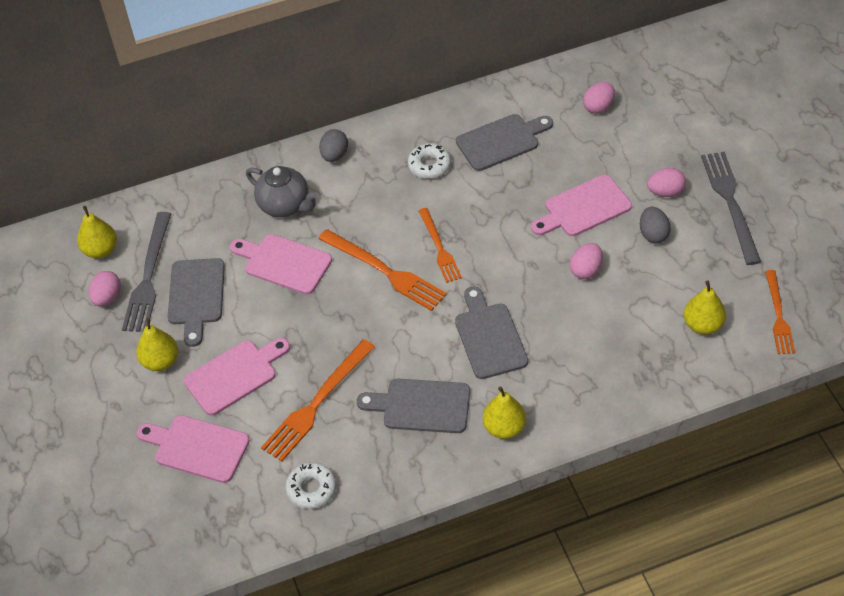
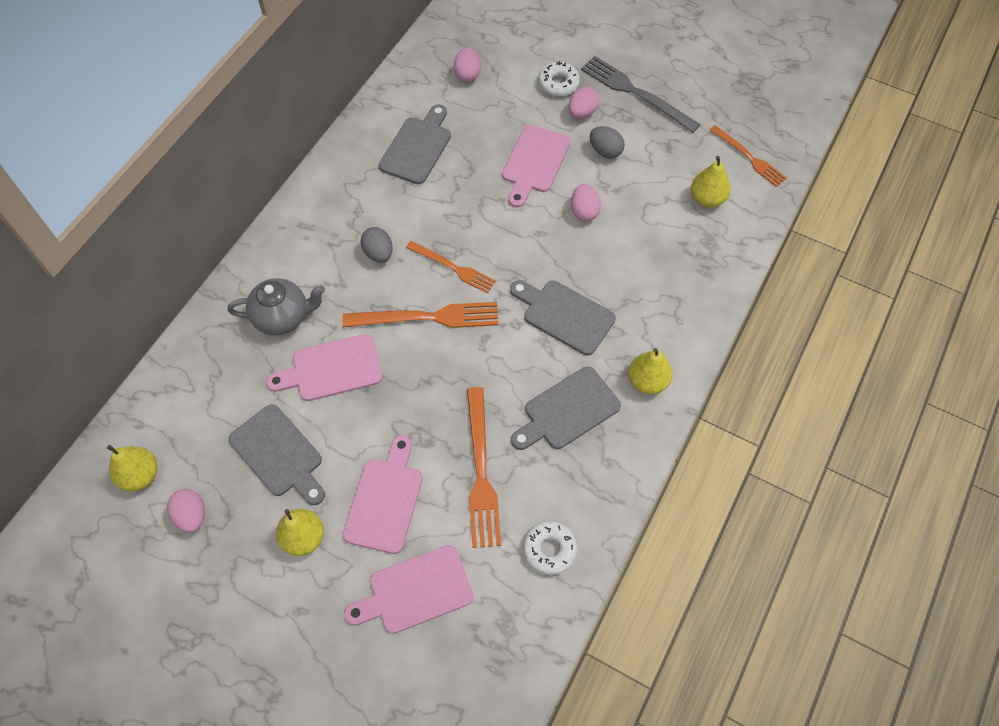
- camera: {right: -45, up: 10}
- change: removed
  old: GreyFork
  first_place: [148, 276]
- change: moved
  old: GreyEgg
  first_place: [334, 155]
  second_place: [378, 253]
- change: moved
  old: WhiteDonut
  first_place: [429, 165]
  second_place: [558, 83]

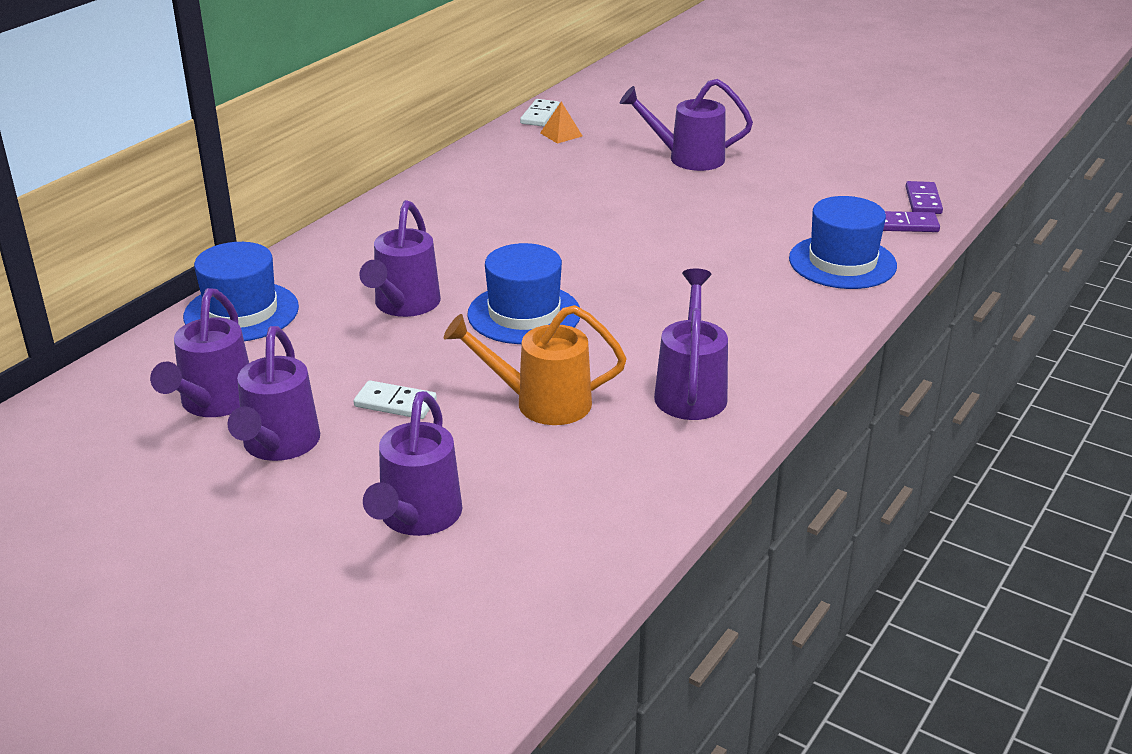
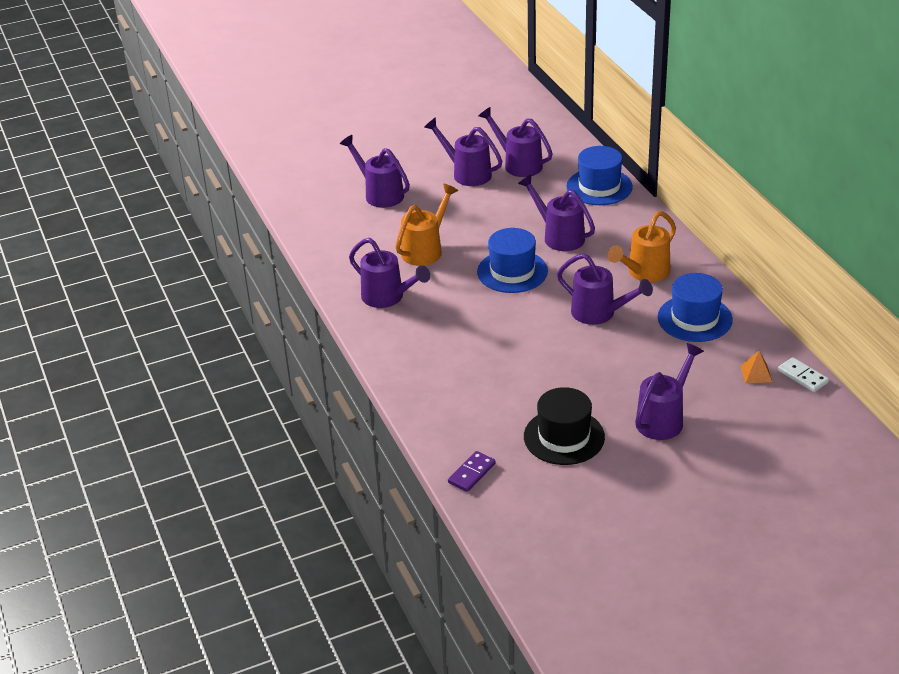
- camera: {right: 125, up: 5}
- change: removed
  old: WhiteDomino
  first_place: [395, 403]
- change: moved
  old: BlueHat
  first_place: [842, 262]
  second_place: [694, 318]
- change: removed
  old: PurpleDomino
  first_place: [923, 200]
- change: added
  new: BlackHat
  second_place: [564, 437]
- change: added
  new: PurpleWateringCan
  second_place: [599, 313]
- change: added
  new: OrangeWateringCan
  second_place: [644, 273]

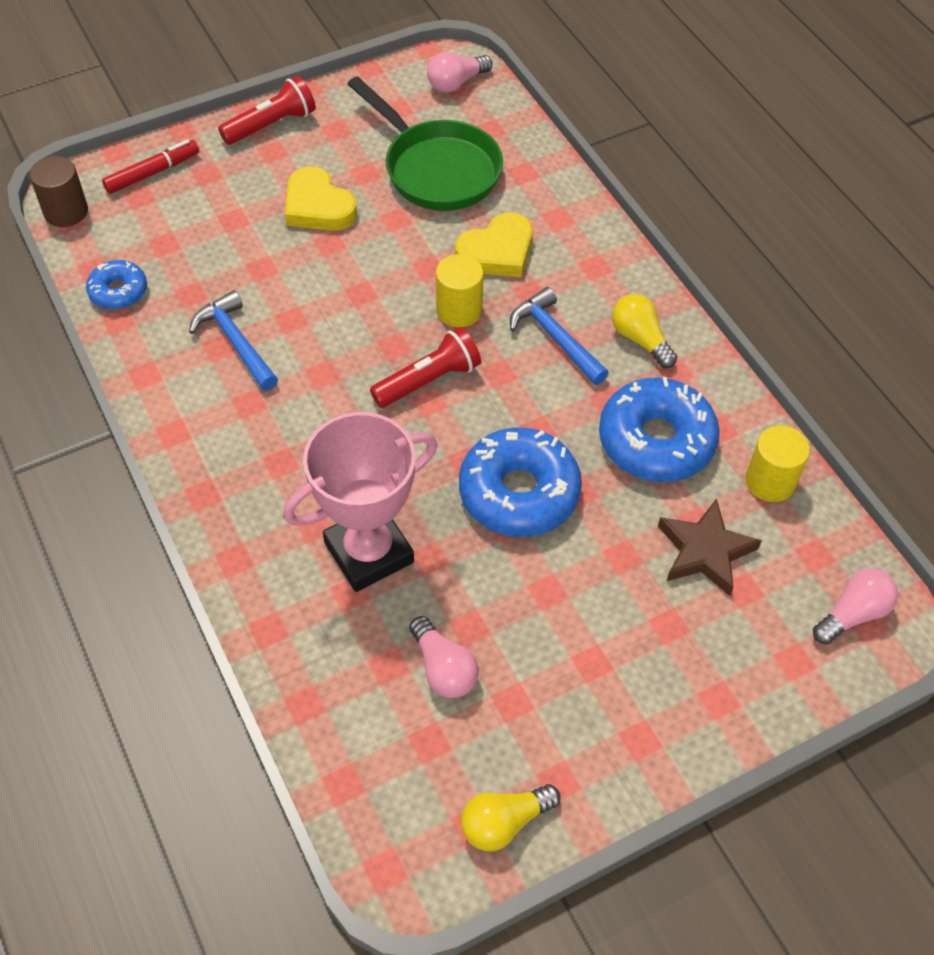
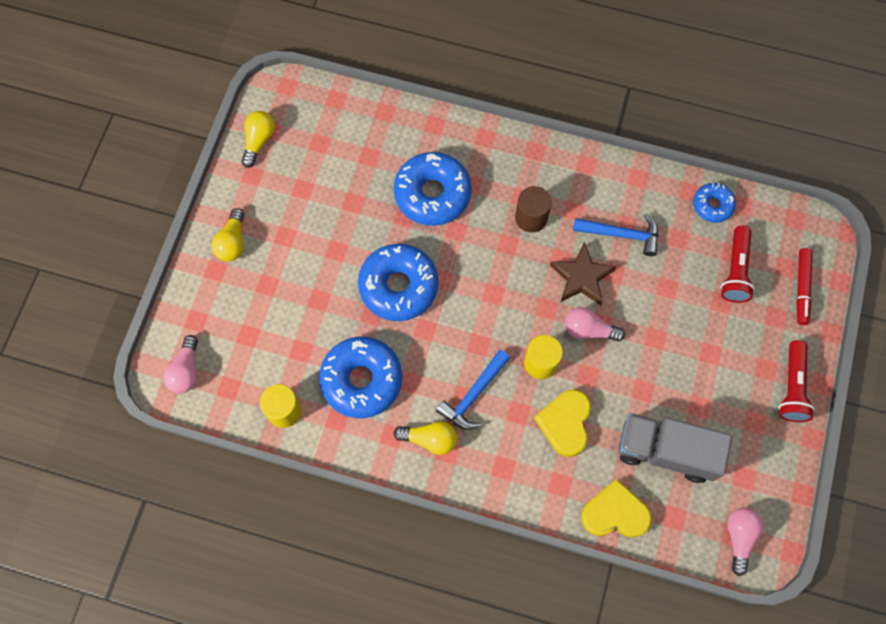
- camera: {right: 135, up: 15}
- change: moved
  old: BrownCylinder
  first_place: [66, 211]
  second_place: [531, 218]
- change: replaced
  old: PinkTrophy
  new: BlueDonut
  first_place: [369, 552]
  second_place: [432, 194]
- change: moved
  old: YellowHeart
  first_place: [318, 206]
  second_place: [615, 513]
- change: replaced
  old: GreenPan
  new: GreyTruck
  first_place: [437, 169]
  second_place: [666, 451]
- change: moved
  old: RedFlashlight
  first_place: [429, 380]
  second_place: [735, 270]
- change: moved
  old: PinkLightBulb
  first_place: [443, 668]
  second_place: [589, 330]
- change: turned
  old: BlueHammer
  first_place: [555, 338]
  second_place: [473, 395]
  degrees: 120
- change: moved
  old: BrownStar
  first_place: [705, 551]
  second_place: [581, 277]
- change: added
  new: YellowLightBulb
  second_place: [232, 242]

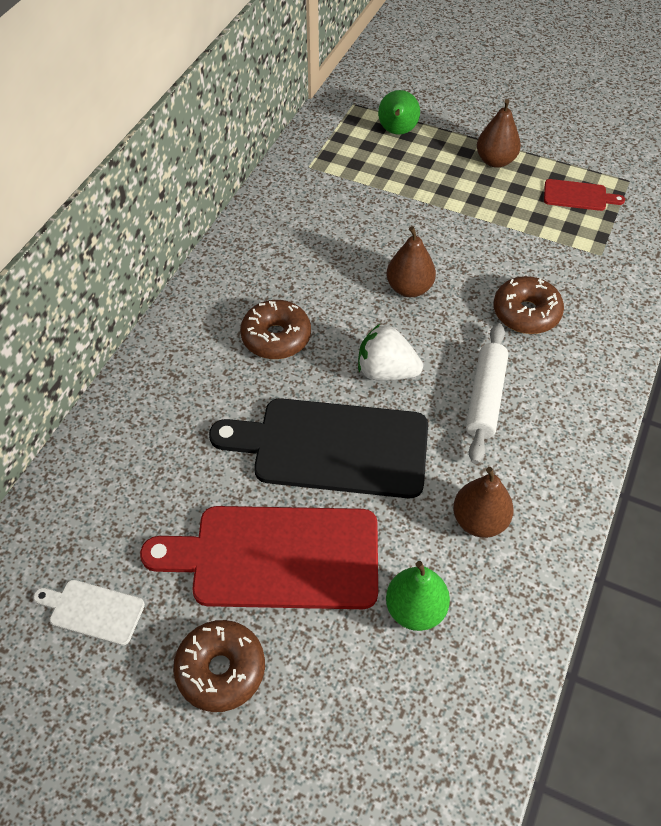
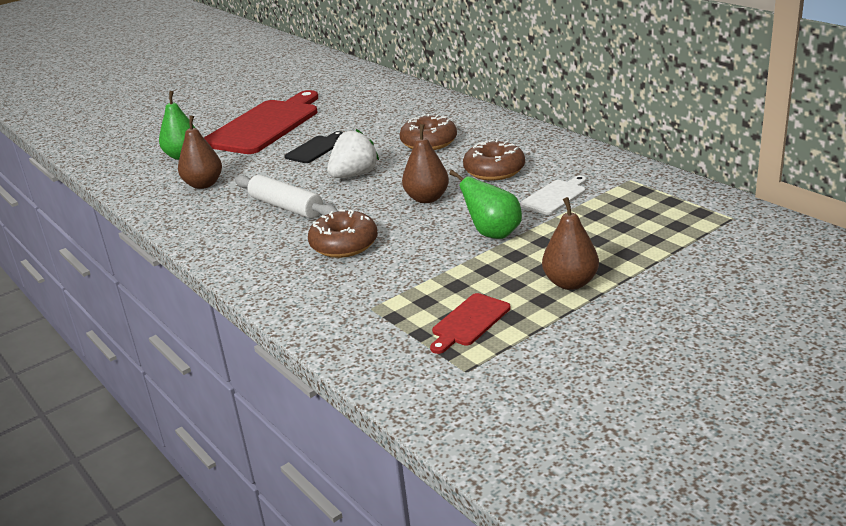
- camera: {right: 120, up: -25}
- change: moved
  old: WhiteCuttingBoard
  first_place: [93, 611]
  second_place: [555, 196]
- change: moved
  old: BrownDonut
  first_place: [221, 670]
  second_place: [494, 171]
- change: resized
  old: BlackCuttingBoard
  first_place: [332, 447]
  second_place: [315, 149]
  factor: 0.45
- change: moved
  old: GreenPear
  first_place: [397, 132]
  second_place: [493, 234]

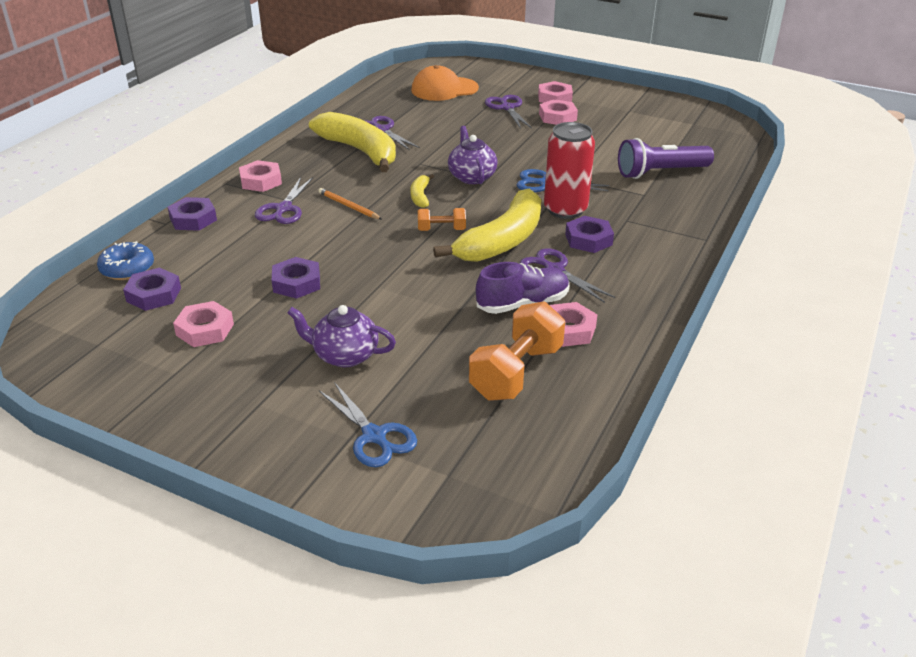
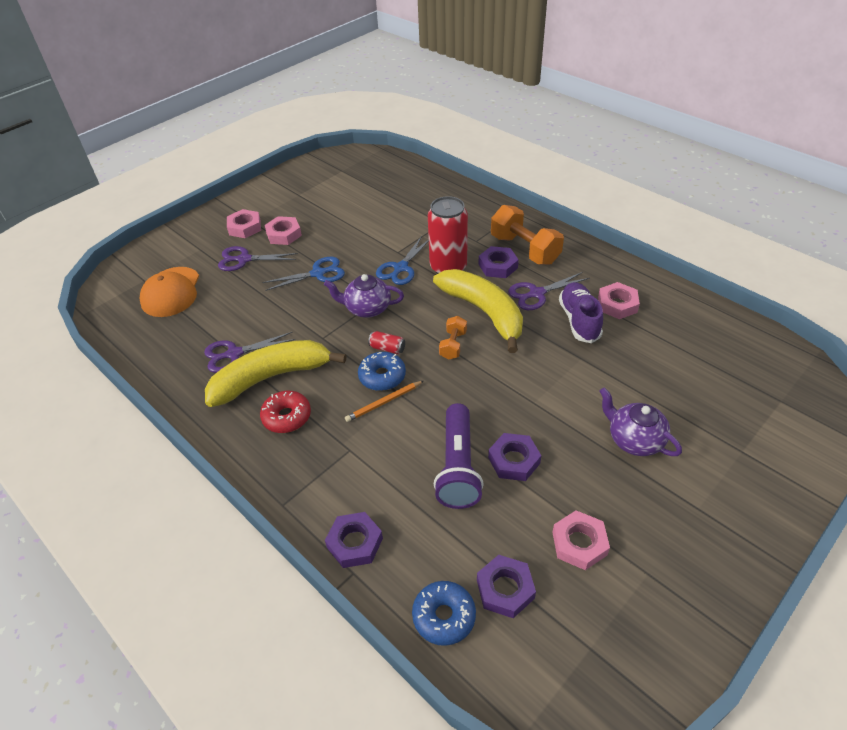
- camera: {right: -70, up: 10}
- change: removed
  old: PinkNut
  first_place: [261, 181]
- change: removed
  old: PurpleScissors
  first_place: [283, 209]
- change: turned
  old: PurpleTeapot
  first_place: [344, 355]
  second_place: [634, 440]
  degrees: 105
- change: moved
  old: BlueScissors
  first_place: [374, 436]
  second_place: [318, 273]
- change: replaced
  old: YellowBanana
  new: RedCan
  first_place: [420, 196]
  second_place: [387, 348]
- change: moved
  old: OrangeDumbbell
  first_place: [516, 372]
  second_place: [525, 249]
- change: moved
  old: PurpleFlashlight
  first_place: [660, 172]
  second_place: [458, 467]
- change: added
  new: RedDonut
  second_place: [287, 417]
- change: added
  new: BlueDonut
  second_place: [382, 376]

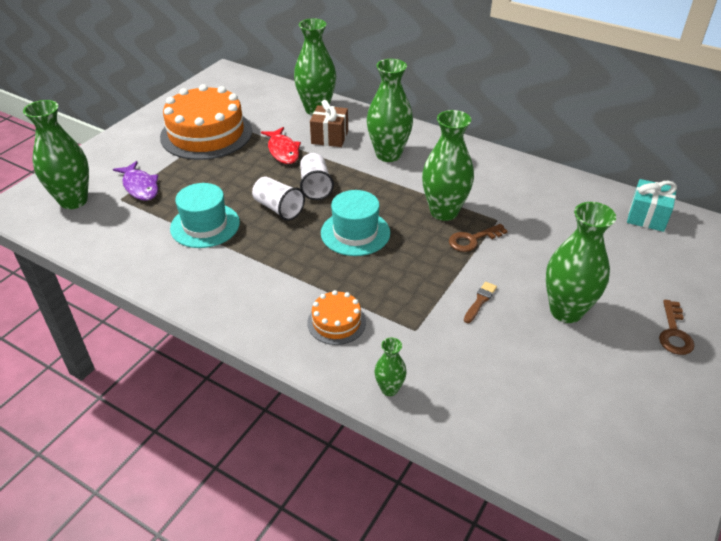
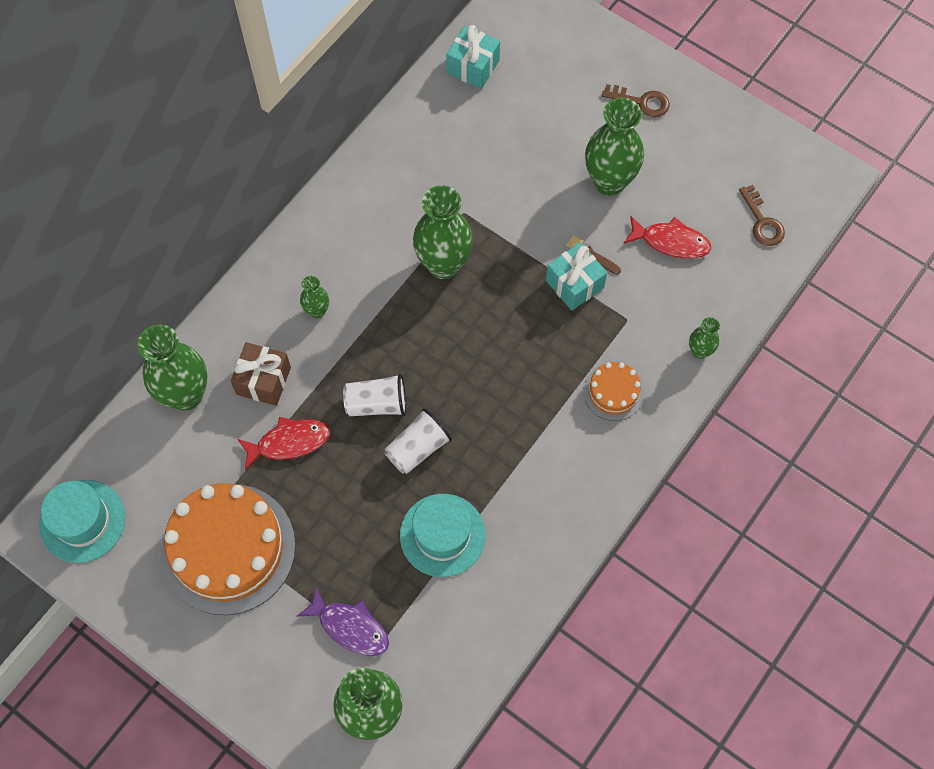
- camera: {right: -85, up: 25}
- change: turned
  old: PurpleFish
  first_place: [140, 186]
  second_place: [350, 627]
  degrees: 60
- change: moved
  old: TurquoiseHat
  first_place: [355, 233]
  second_place: [82, 521]
- change: resized
  old: GreenVase
  first_place: [388, 155]
  second_place: [317, 311]
  factor: 0.49
- change: moved
  old: BrownKey
  first_place: [472, 239]
  second_place: [762, 222]
- change: added
  new: TurquoiseGift
  second_place: [574, 284]
- change: added
  new: RedFish
  second_place: [671, 242]

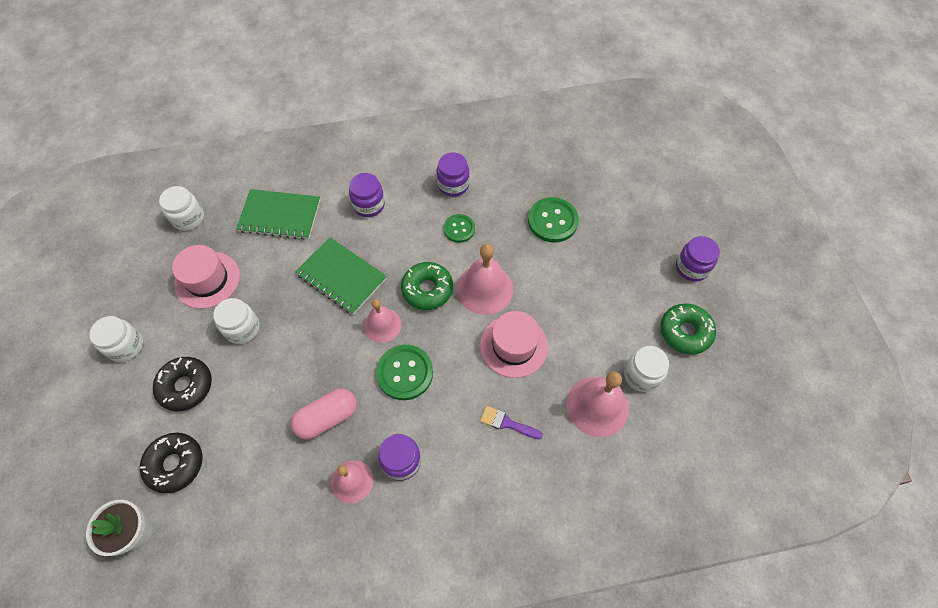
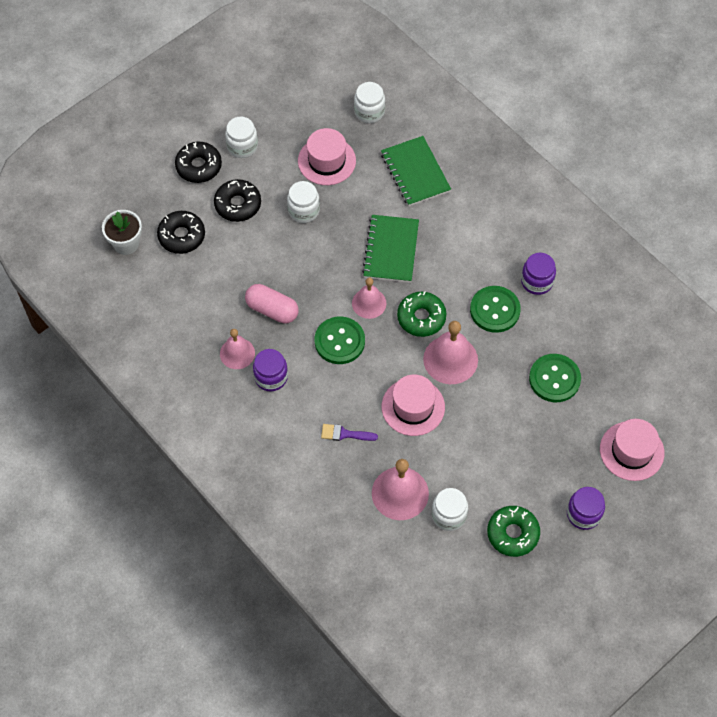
- camera: {right: 60, up: 0}
- change: removed
  old: PurpleJar
  first_place: [369, 205]
- change: resized
  old: GreenButton
  first_place: [459, 229]
  second_place: [495, 310]
  factor: 1.6
- change: turned
  old: PurpleBrush
  first_place: [507, 423]
  second_place: [344, 434]
  degrees: -75
- change: added
  new: BlackDonut
  second_place: [199, 166]
- change: added
  new: PinkHat
  second_place: [631, 451]

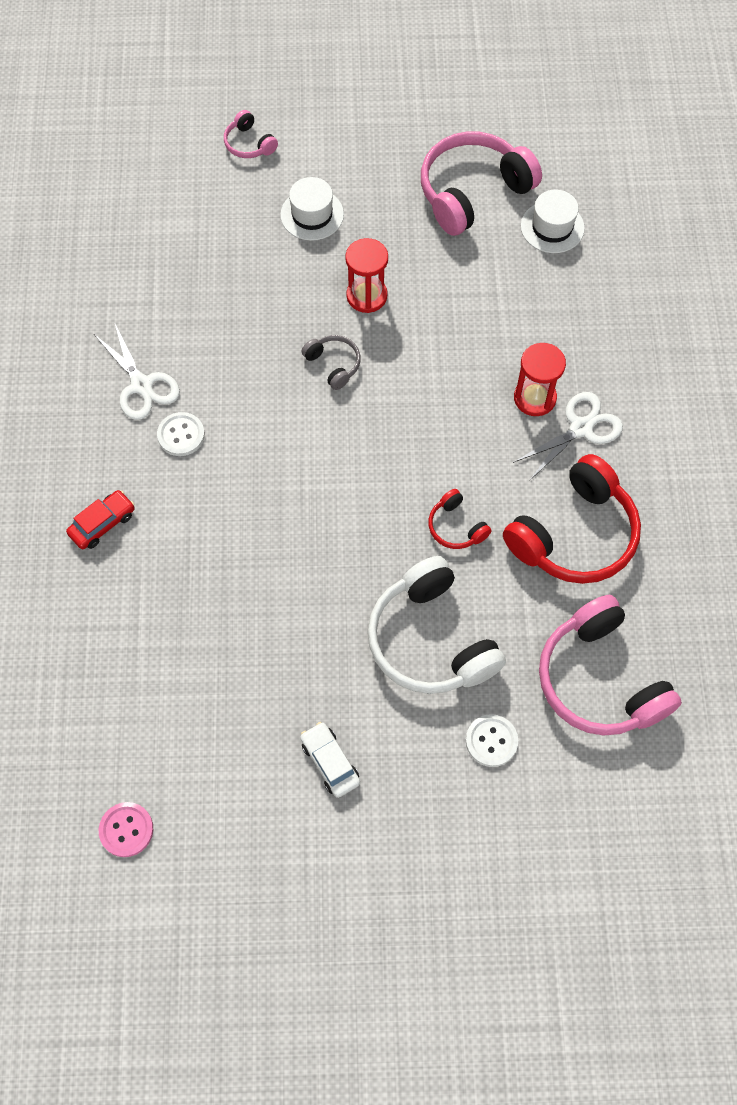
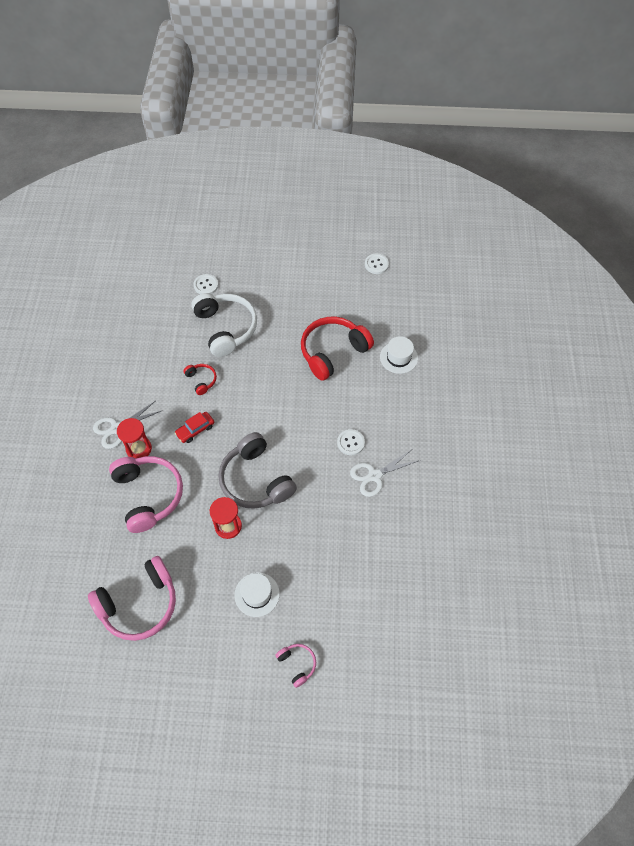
- camera: {right: -175, up: -5}
- change: moved
  old: RedCar
  first_place: [102, 524]
  second_place: [195, 430]
- change: turned
  old: WhiteScissors
  first_place: [141, 385]
  second_place: [374, 475]
  degrees: -90
- change: recoloured
  old: PinkButton
  new: WhiteButton
  first_place: [126, 830]
  second_place: [376, 264]
- change: removed
  old: WhiteCar
  first_place: [330, 762]
- change: resized
  old: GreyHeadphones
  first_place: [333, 364]
  second_place: [256, 480]
  factor: 2.13
- change: moved
  old: RedHeadphones
  first_place: [574, 534]
  second_place: [333, 352]
- change: moved
  old: WhiteHat
  first_place: [552, 227]
  second_place: [398, 357]
- change: moved
  old: PinkHeadphones
  first_place: [600, 679]
  second_place: [148, 495]

